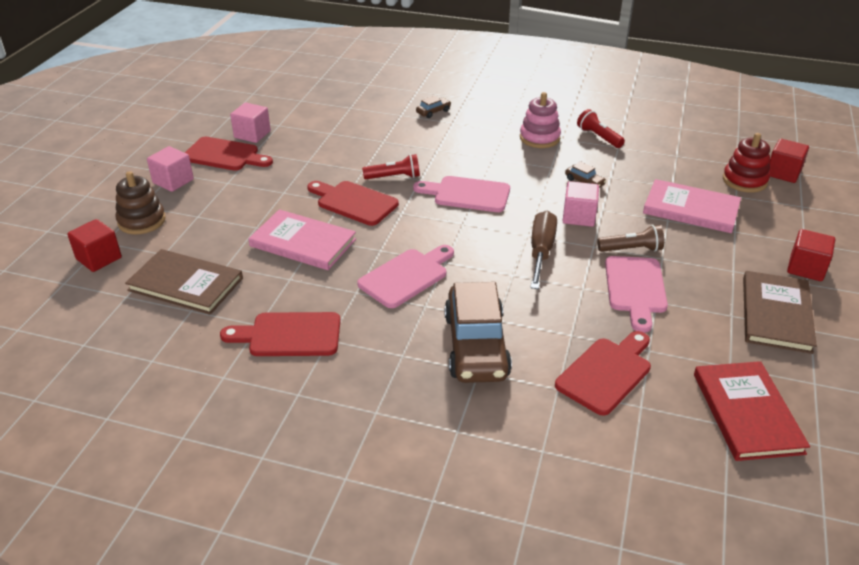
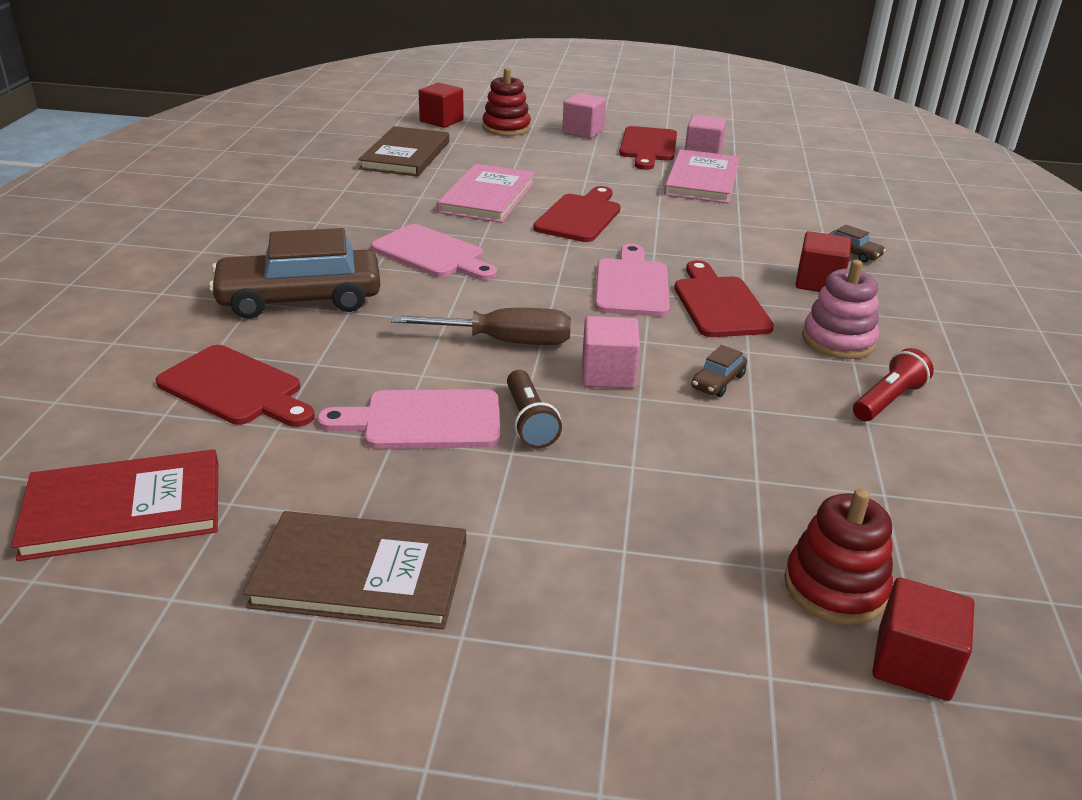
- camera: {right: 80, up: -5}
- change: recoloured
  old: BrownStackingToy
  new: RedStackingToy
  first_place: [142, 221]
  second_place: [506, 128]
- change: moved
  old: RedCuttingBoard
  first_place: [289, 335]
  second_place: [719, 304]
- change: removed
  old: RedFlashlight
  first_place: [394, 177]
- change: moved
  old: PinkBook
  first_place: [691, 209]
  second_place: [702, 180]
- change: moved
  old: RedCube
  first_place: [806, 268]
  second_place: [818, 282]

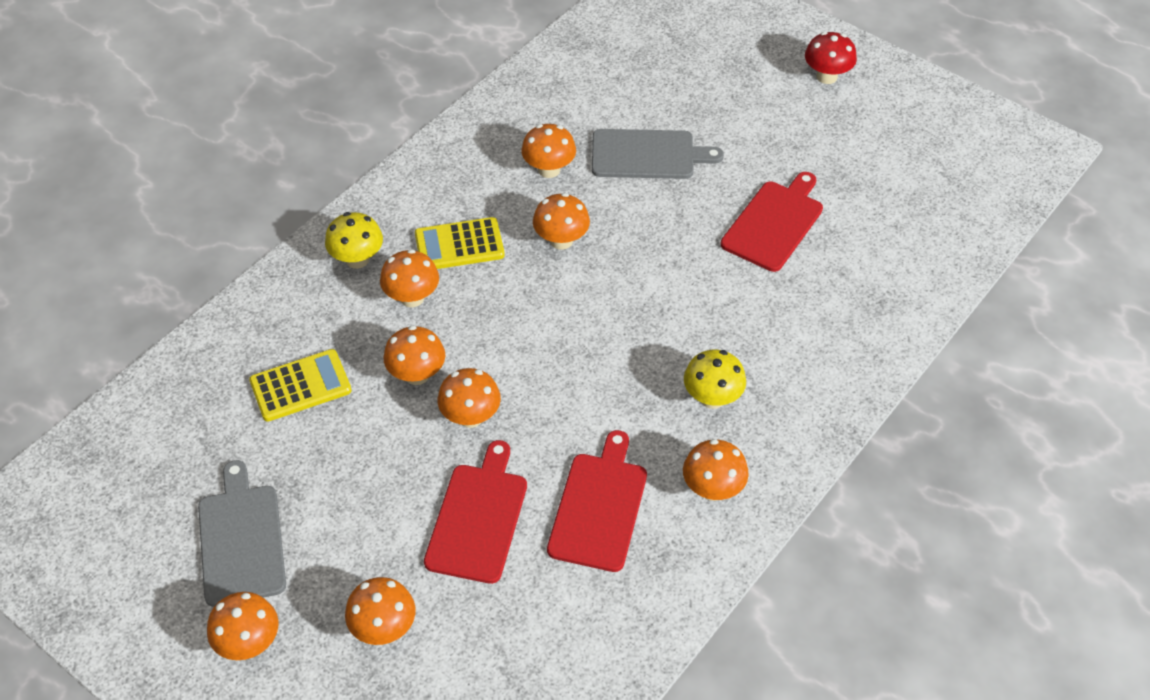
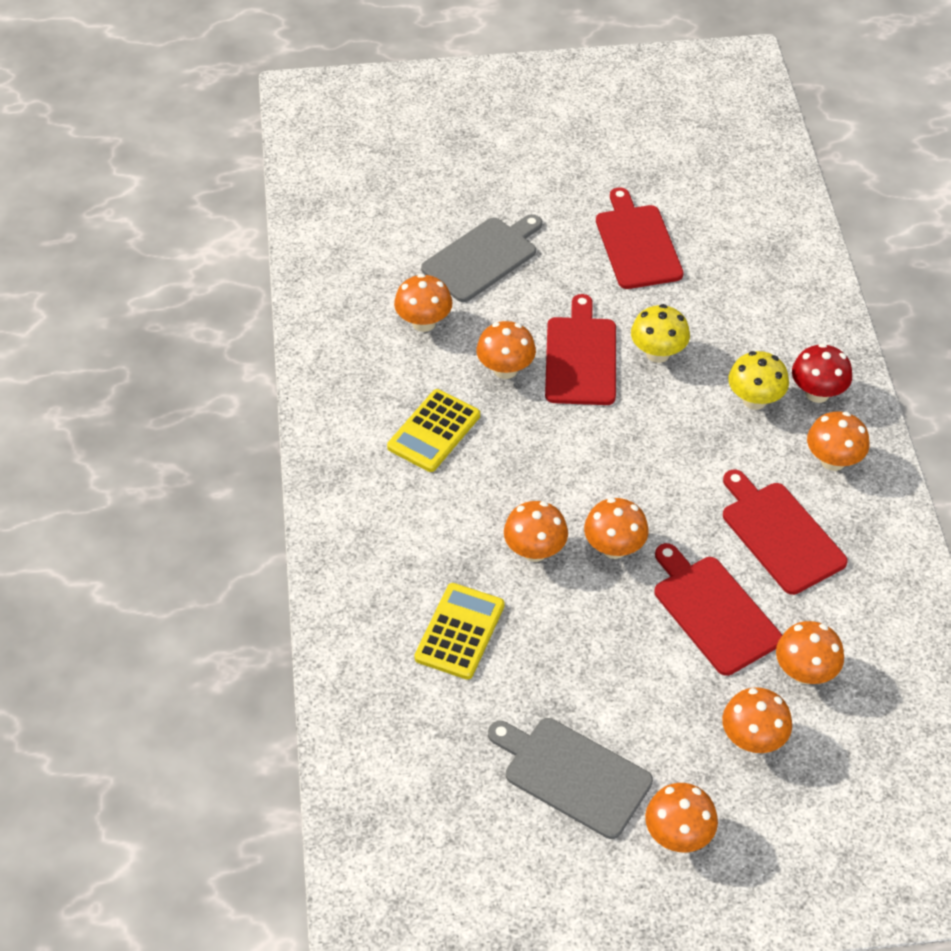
- camera: {right: -45, up: 0}
- change: moved
  old: YellowMushroom
  first_place: [357, 259]
  second_place: [657, 353]
- change: moved
  old: OrangeMushroom
  first_place: [412, 298]
  second_place: [804, 672]
- change: moved
  old: RedMushroom
  first_place: [826, 76]
  second_place: [817, 393]
- change: added
  new: RedCuttingBoard
  second_place: [581, 357]

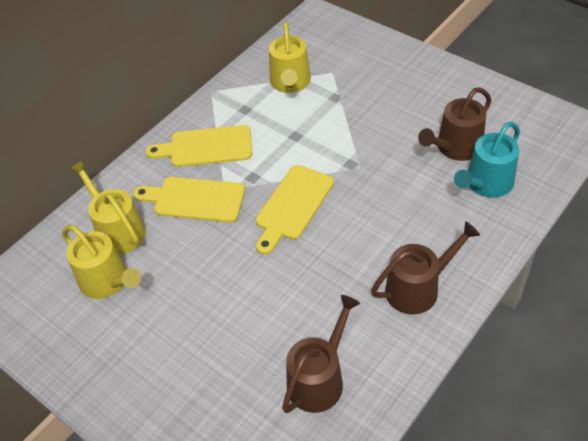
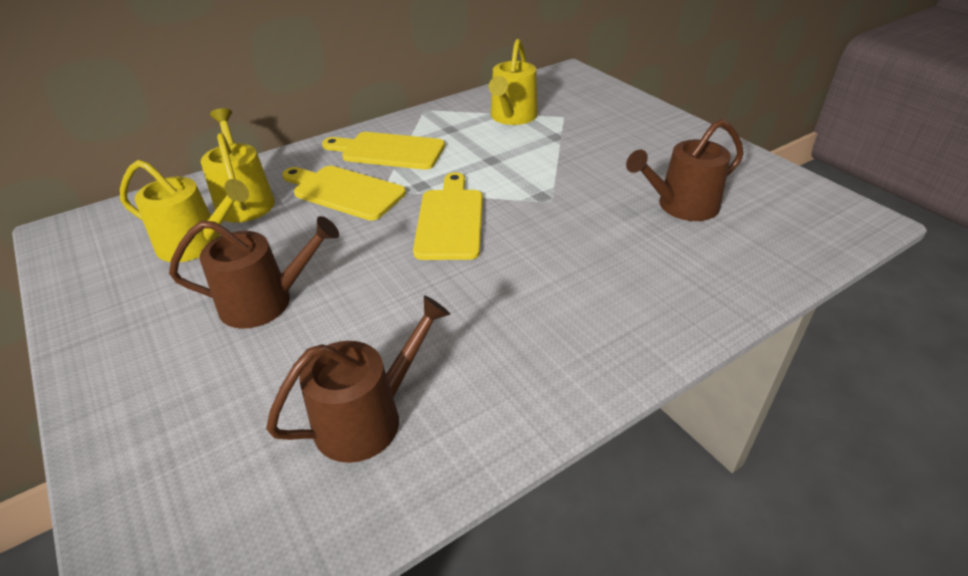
- camera: {right: 15, up: -10}
- change: turned
  old: YellowWateringCan
  first_place: [107, 281]
  second_place: [196, 244]
  degrees: -45
- change: turned
  old: YellowCuttingBoard
  first_place: [292, 206]
  second_place: [450, 220]
  degrees: 135
- change: moved
  old: BrownWateringCan
  first_place: [418, 288]
  second_place: [265, 302]
- change: removed
  old: TurquoiseWateringCan
  first_place: [486, 183]

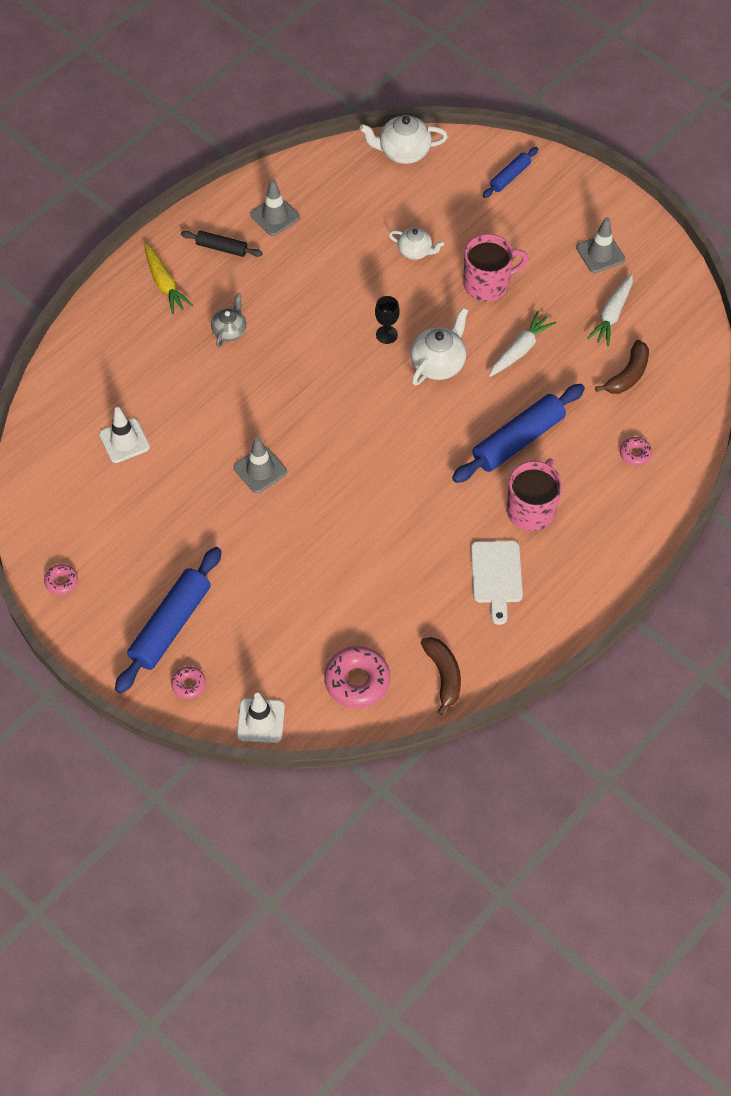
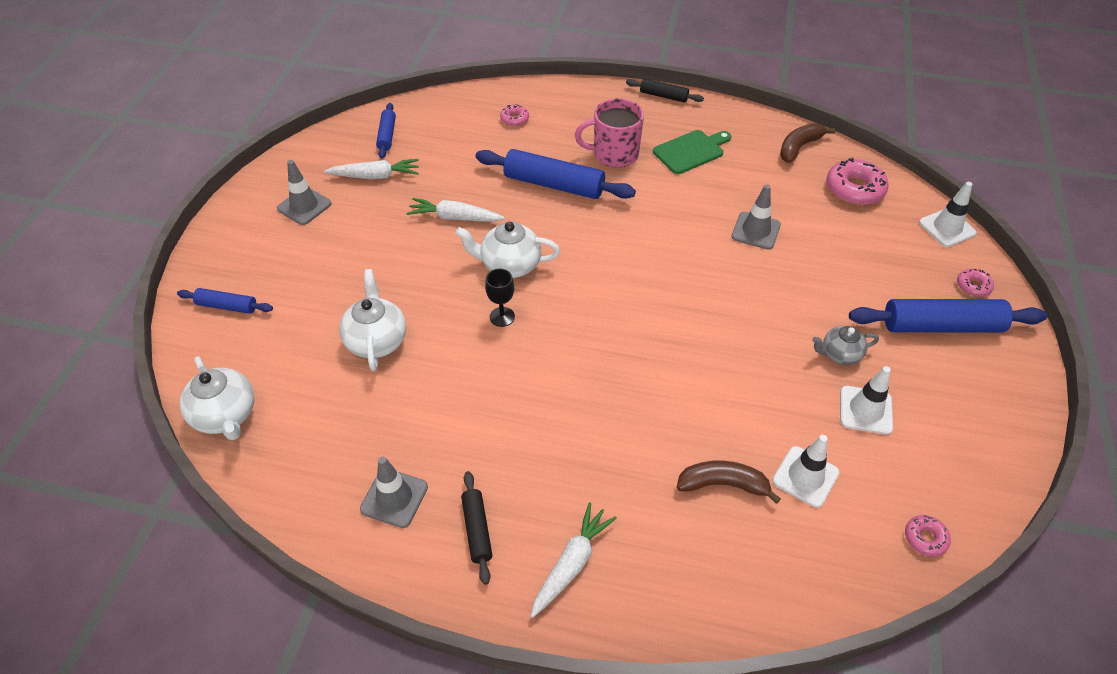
- camera: {right: -120, up: -10}
- change: moved
  old: PinkDonut
  first_place: [61, 581]
  second_place: [925, 538]
- change: recoloured
  old: YellowCarrot
  new: WhiteCarrot
  first_place: [165, 284]
  second_place: [571, 564]
- change: moved
  old: GreyTeapot
  first_place: [229, 331]
  second_place: [840, 354]
- change: moved
  old: GreyTrafficCone
  first_place: [260, 470]
  second_place: [756, 231]
- change: resized
  old: WhiteTeapot
  first_place: [415, 251]
  second_place: [376, 340]
  factor: 1.56
- change: removed
  old: PinkMug
  first_place: [487, 284]
- change: recoloured
  old: WhiteCuttingBoard
  new: GreenCuttingBoard
  first_place: [496, 576]
  second_place: [691, 151]
- change: moved
  old: BrownBanana
  first_place: [628, 375]
  second_place: [723, 484]
- change: added
  new: BlueRollingPin
  second_place: [387, 135]
- change: added
  new: BlackRollingPin
  second_place: [663, 96]
- change: added
  new: WhiteTrafficCone
  second_place: [865, 410]

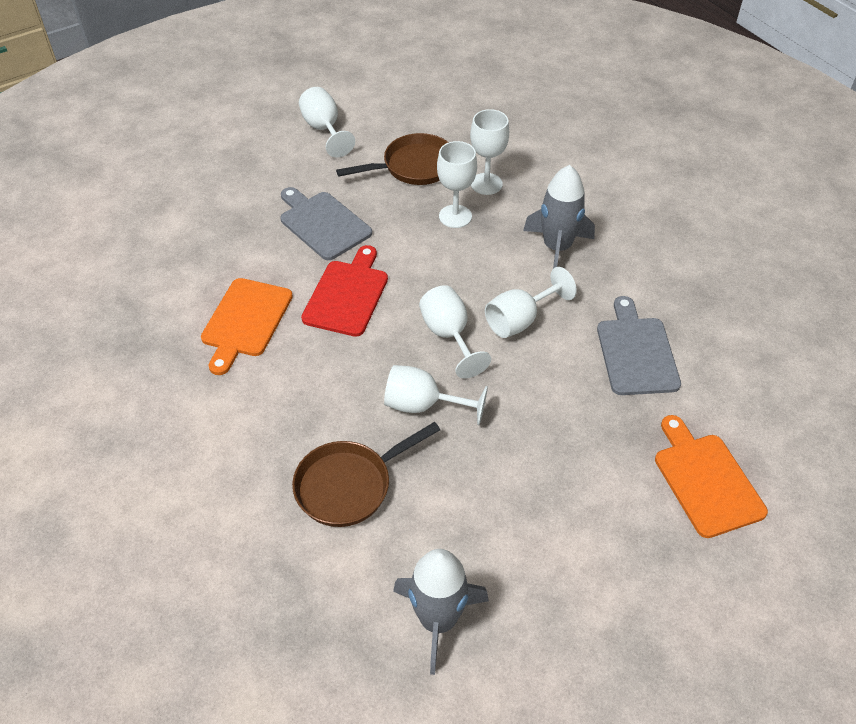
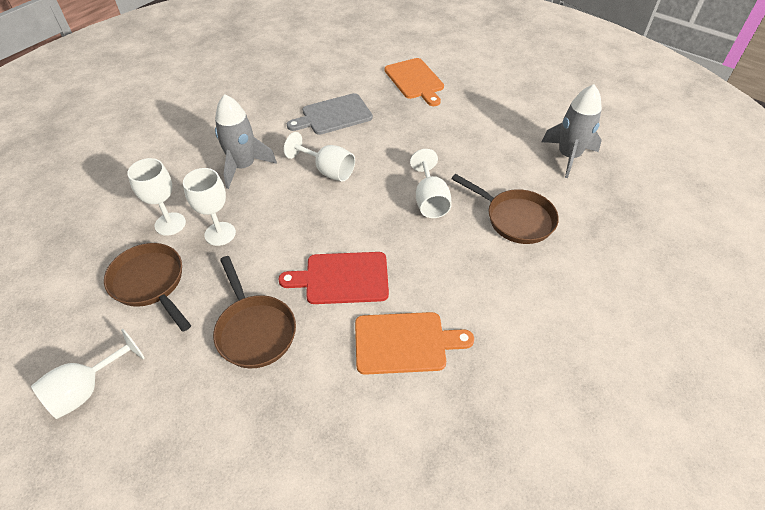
- camera: {right: -110, up: 0}
- change: replaced
  old: GreyCuttingBoard
  new: BrownPan
  first_place: [322, 224]
  second_place: [254, 330]
- change: removed
  old: WhiteGoblet
  first_place: [449, 336]
- change: turned
  old: OrangeCuttingBoard
  first_place: [705, 480]
  second_place: [415, 80]
  degrees: -75

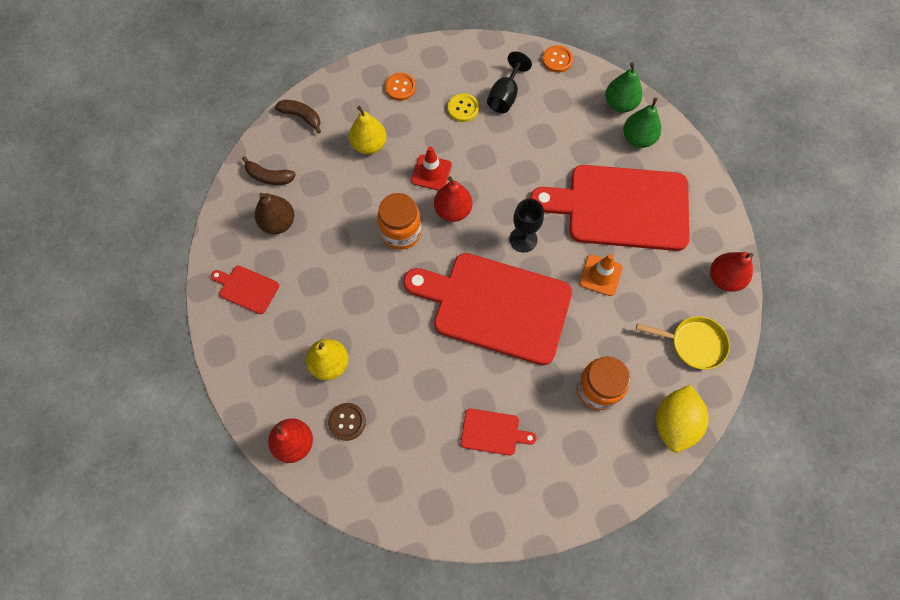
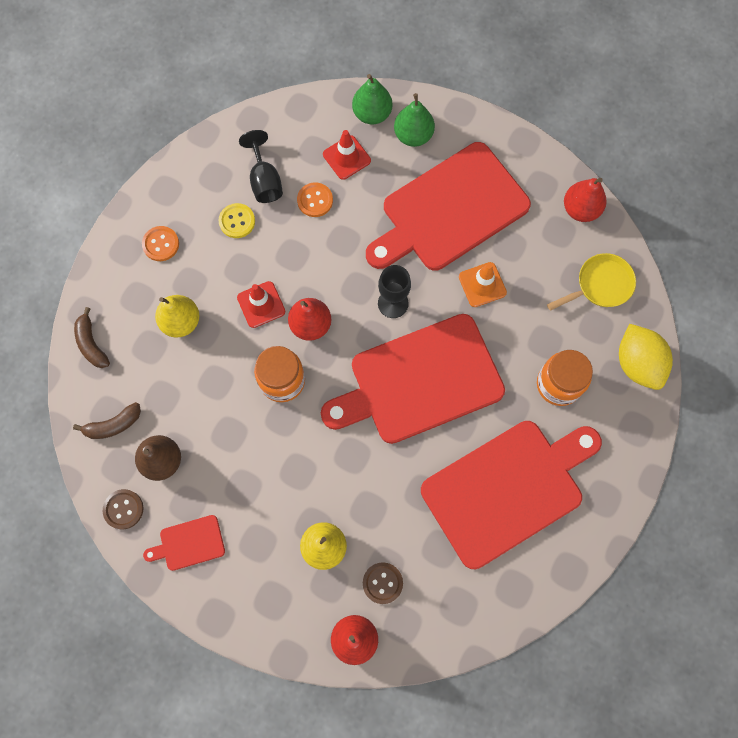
- camera: {right: -40, up: 5}
- change: turned
  old: BrownBanana
  first_place: [301, 117]
  second_place: [91, 344]
  degrees: -105
- change: resized
  old: RedCuttingBoard
  first_place: [493, 432]
  second_place: [507, 489]
  factor: 2.39
- change: moved
  old: OrangeButton
  first_place: [557, 60]
  second_place: [315, 200]
- change: added
  new: BrownButton
  second_place: [123, 509]
- change: added
  new: RedTrafficCone
  second_place: [346, 157]

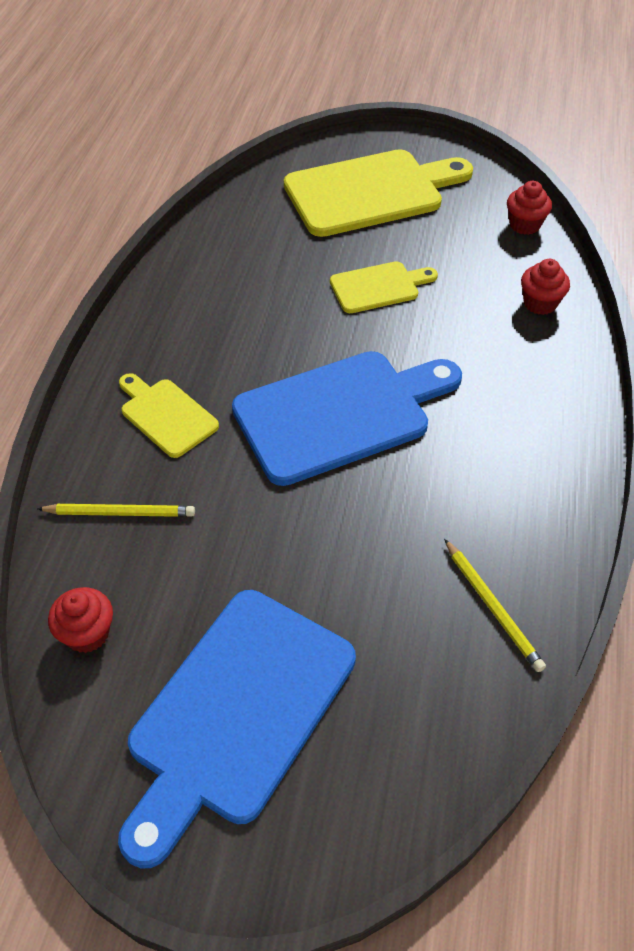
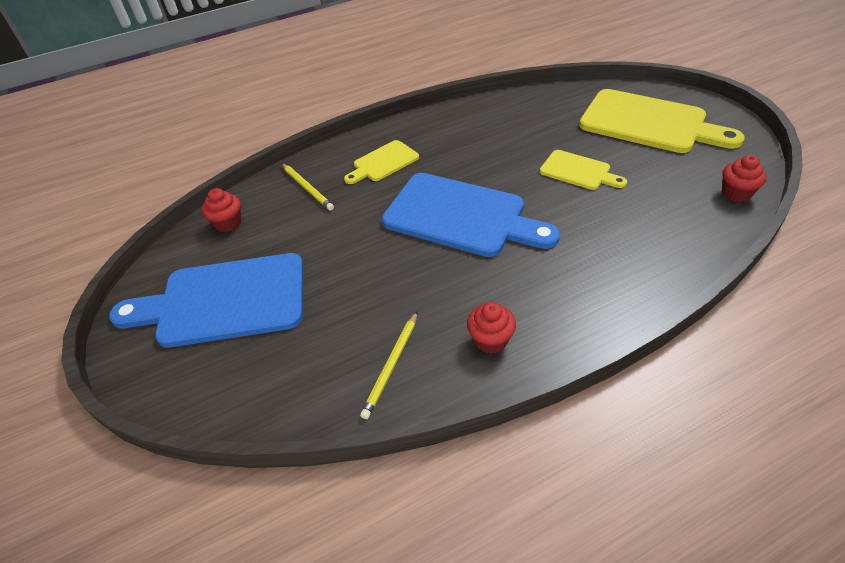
- camera: {right: 55, up: -5}
- change: turned
  old: YellowCuttingBoard
  first_place: [166, 415]
  second_place: [383, 163]
  degrees: -135
- change: moved
  old: RedCupcake
  first_place: [540, 303]
  second_place: [490, 340]

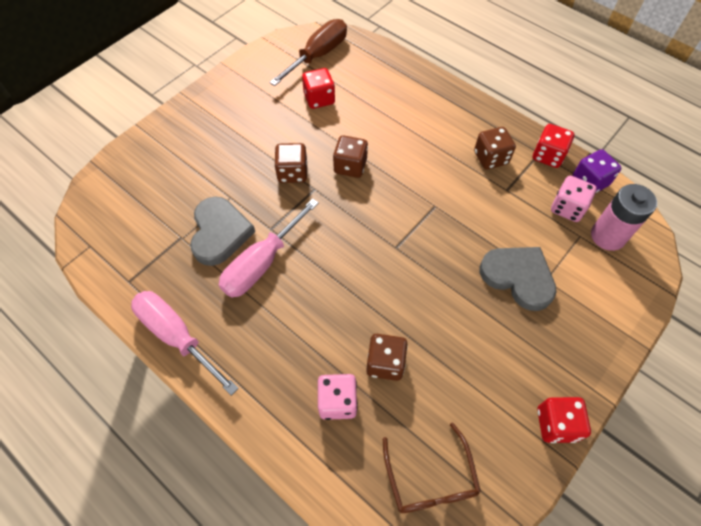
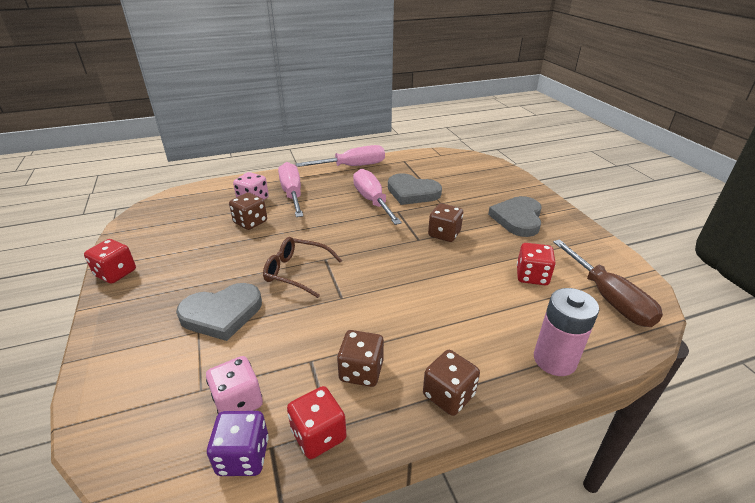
- camera: {right: 120, up: -25}
- change: moved
  old: BrownDice
  first_place: [350, 166]
  second_place: [448, 395]
- change: moved
  old: BrownGlasses
  first_place: [430, 480]
  second_place: [296, 272]
- change: moved
  old: PinkBattery
  first_place: [607, 236]
  second_place: [554, 360]
- change: added
  new: PinkScrewdriver
  second_place: [292, 194]
- change: added
  new: GreyHeart
  second_place: [517, 219]

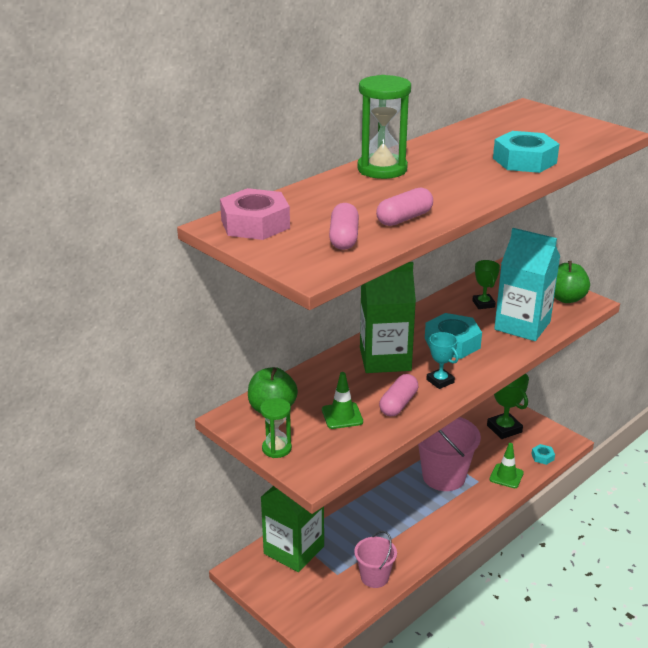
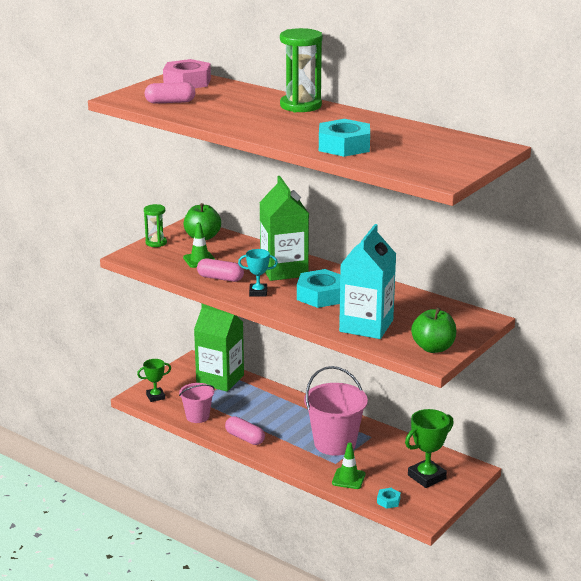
- camera: {right: 80, up: -5}
- change: moved
  old: PinkCapsule
  first_place: [404, 218]
  second_place: [245, 438]
- change: turned
  old: TurquoiseTrophy
  first_place: [440, 381]
  second_place: [258, 292]
  degrees: 45
- change: moved
  old: GreenTrophy
  first_place: [483, 304]
  second_place: [155, 396]

